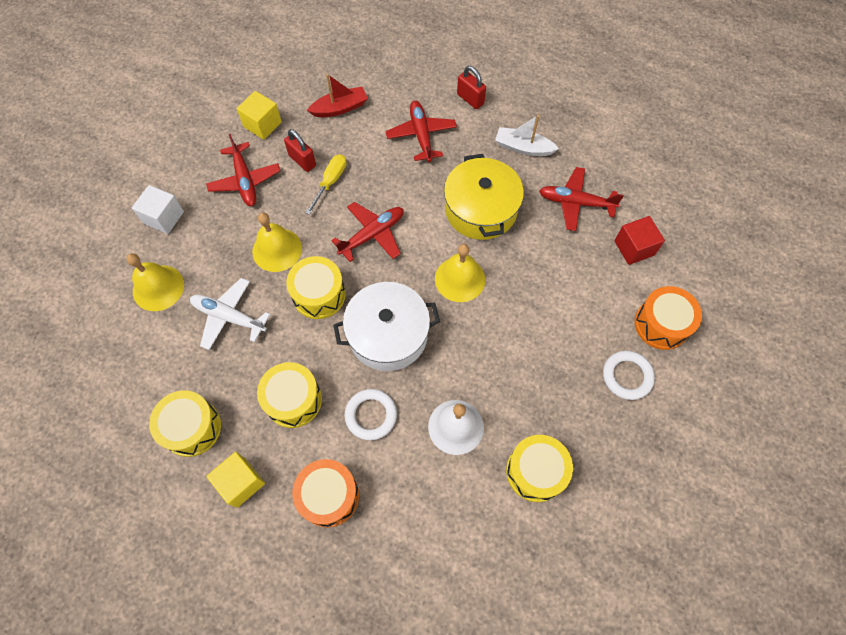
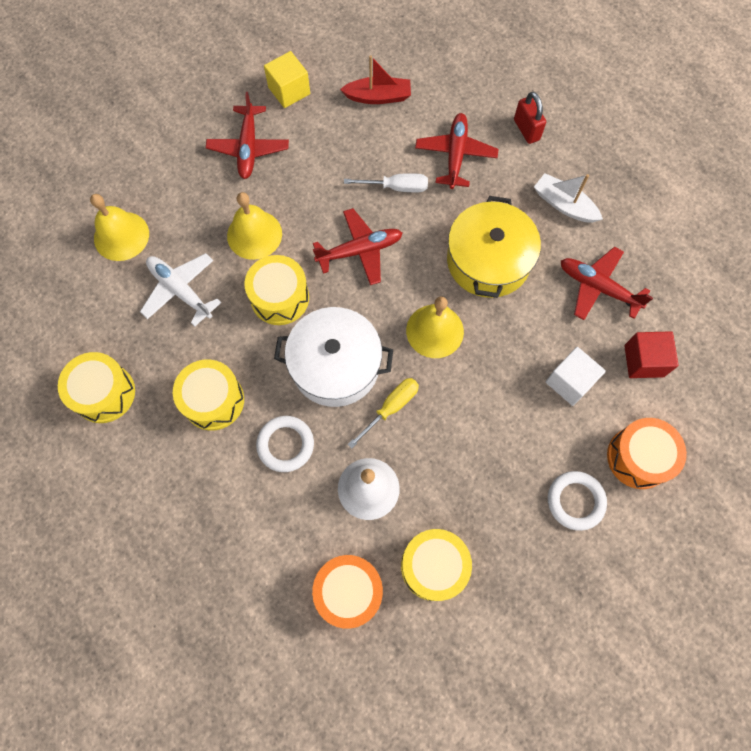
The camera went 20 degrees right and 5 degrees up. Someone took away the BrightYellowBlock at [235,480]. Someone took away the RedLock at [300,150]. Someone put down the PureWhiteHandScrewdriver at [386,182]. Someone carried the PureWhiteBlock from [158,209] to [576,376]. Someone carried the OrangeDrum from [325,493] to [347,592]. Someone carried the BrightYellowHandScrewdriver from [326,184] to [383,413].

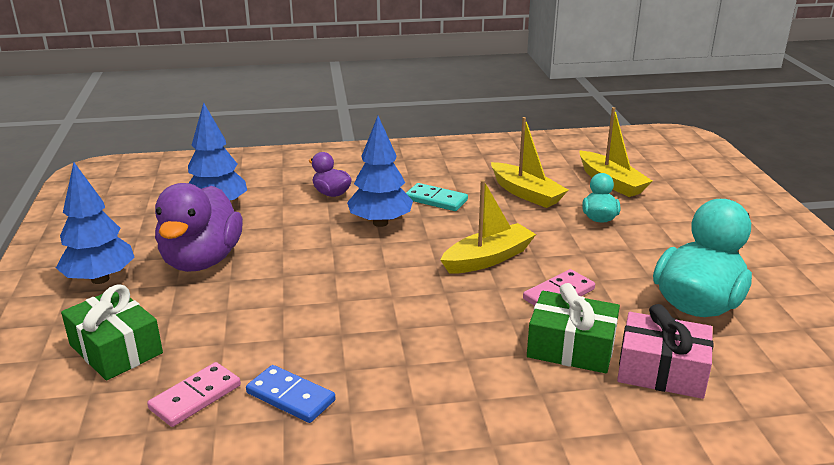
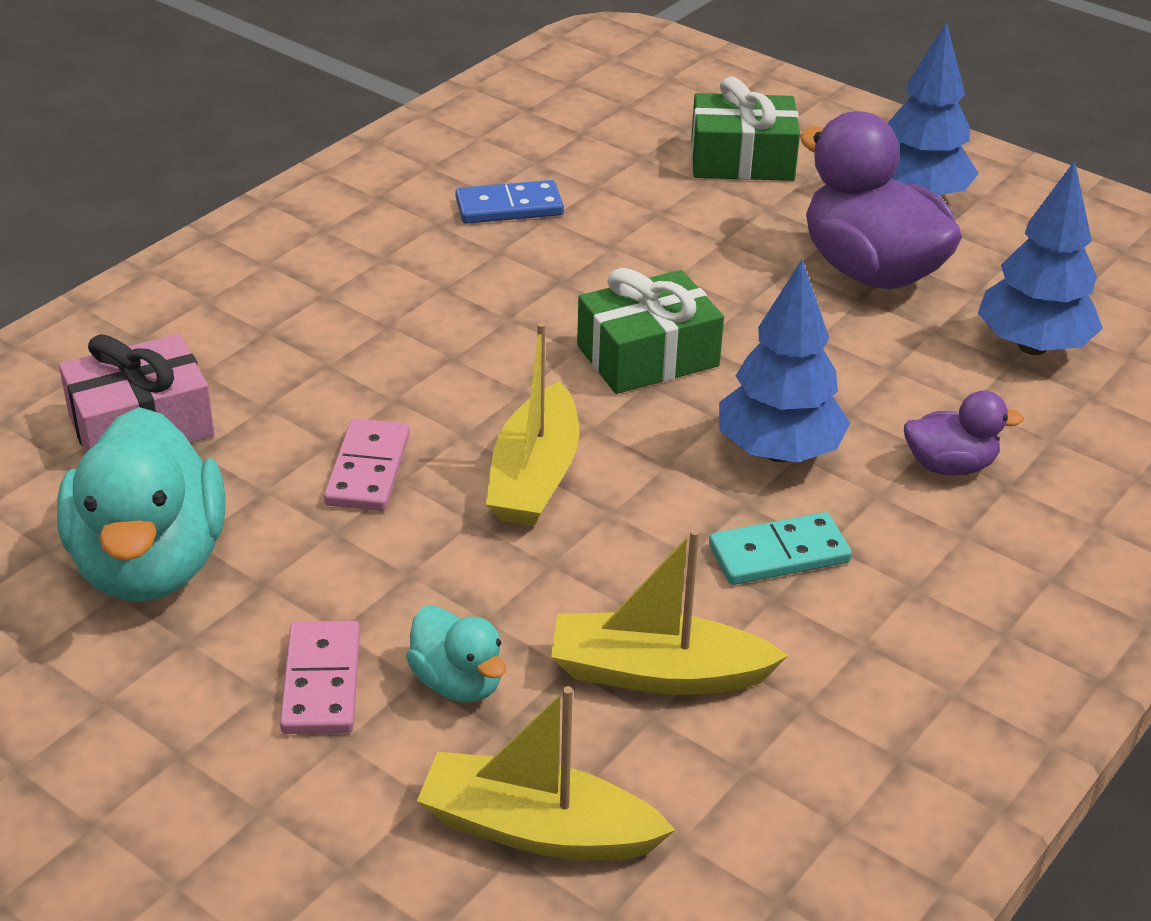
The camera went 135 degrees right and 10 degrees up. Someone carried the RosePinkDominoTile from [194,394] to [320,677]. Someone carried the LeafGreenGift from [573,328] to [650,331].

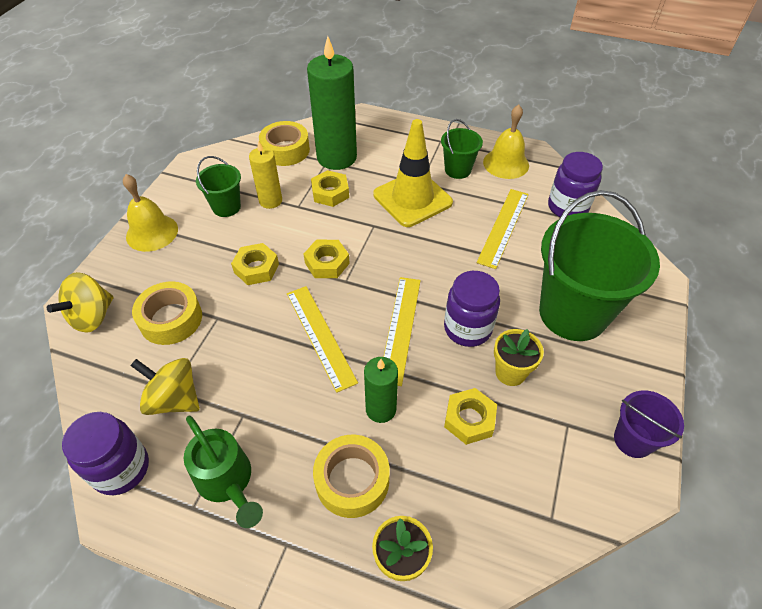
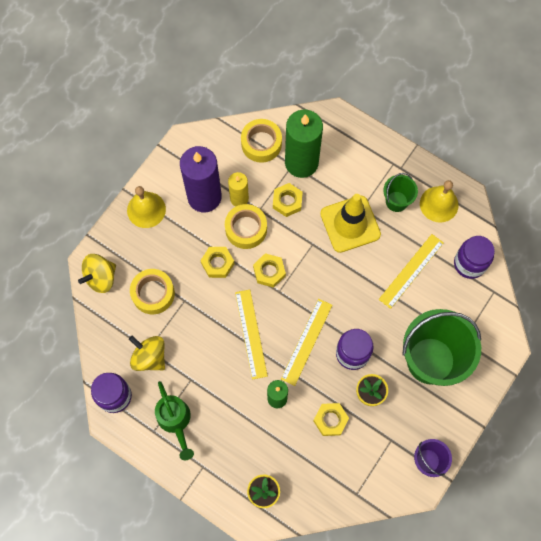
The camera went 15 degrees right and 20 degrees up. Someone carried the BrightYellowRollOfTape from [351,476] to [246,226]. Someone swapped the LeafGreenPail at [218,186] for the RoyalPurpleCandle at [201,179].

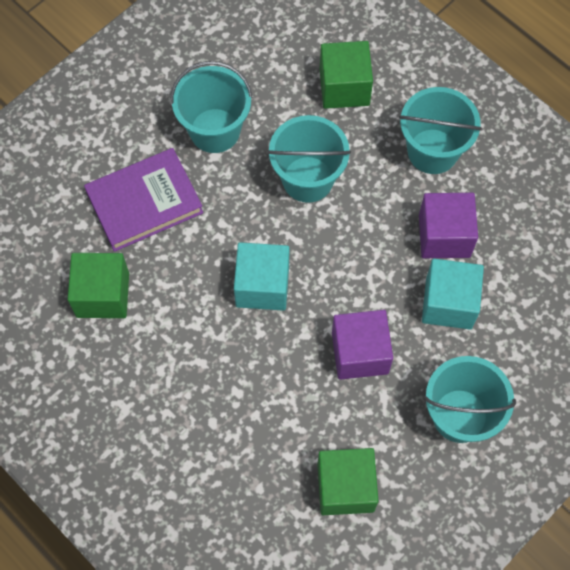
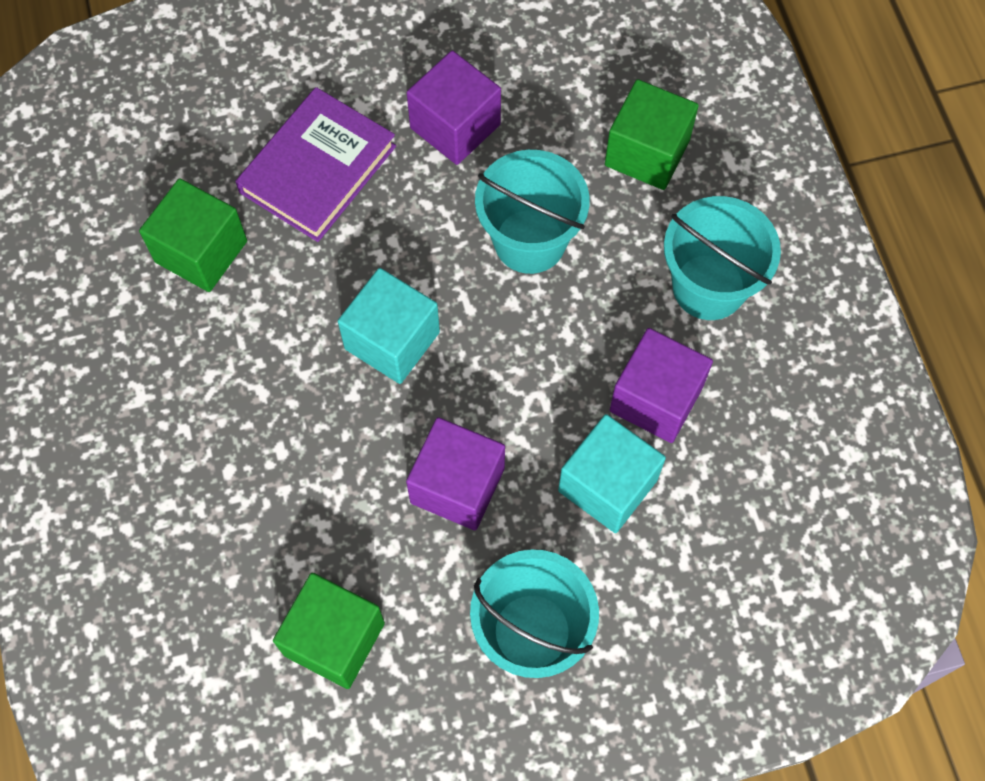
The camera went 30 degrees right and 0 degrees up. Someone swapped the AquaPail at [211,107] for the RoyalPurpleBlock at [454,108]. Someone rotated the RoyalPurpleHardback at [143,200] by 60 degrees counterclockwise.

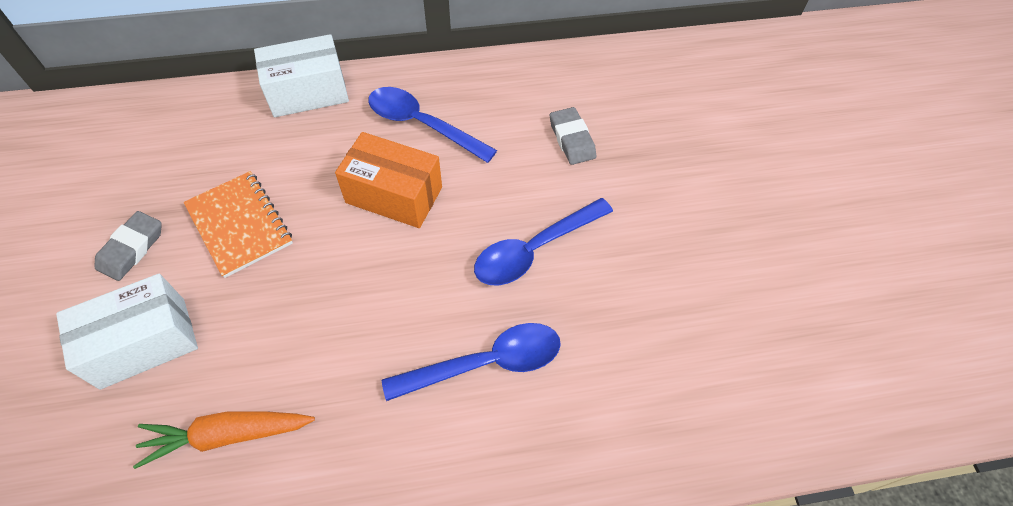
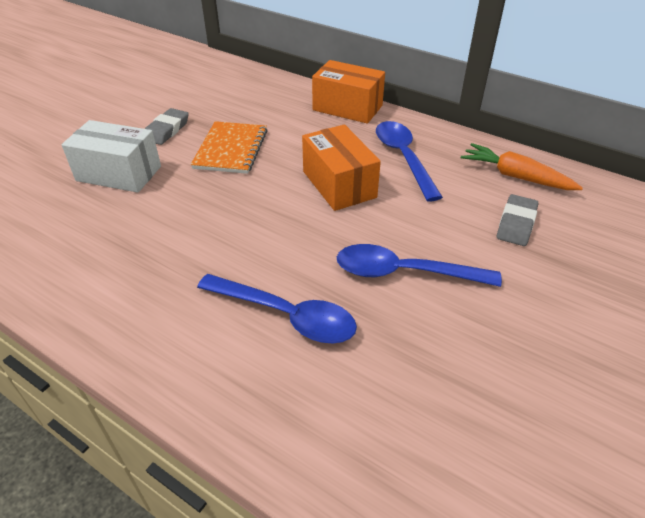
The camera went 45 degrees right and 15 degrees down. Someone carried the OrangeRootVegetable from [224,440] to [522,166]. Someone repainted the PureWhiteParcel at [301,75], which became the OrangeParcel at [348,92]. Someone rotated the GrayPencilEraser at [128,246] by 45 degrees counterclockwise.

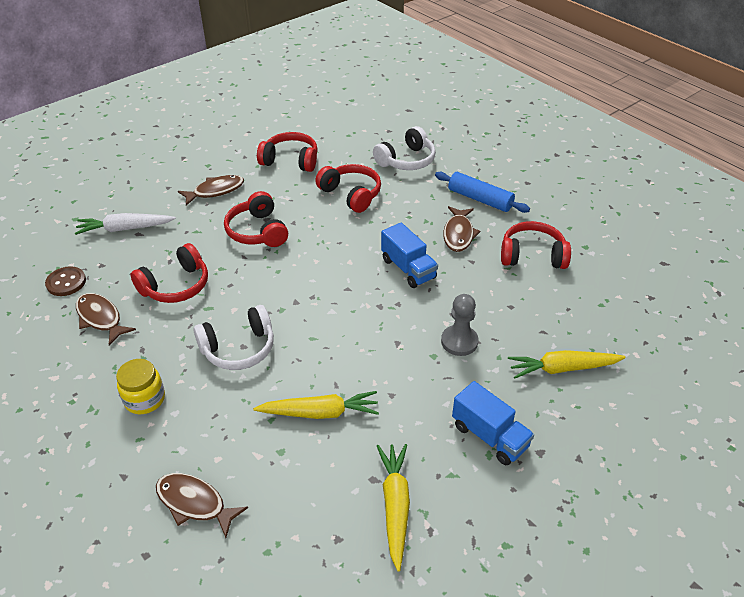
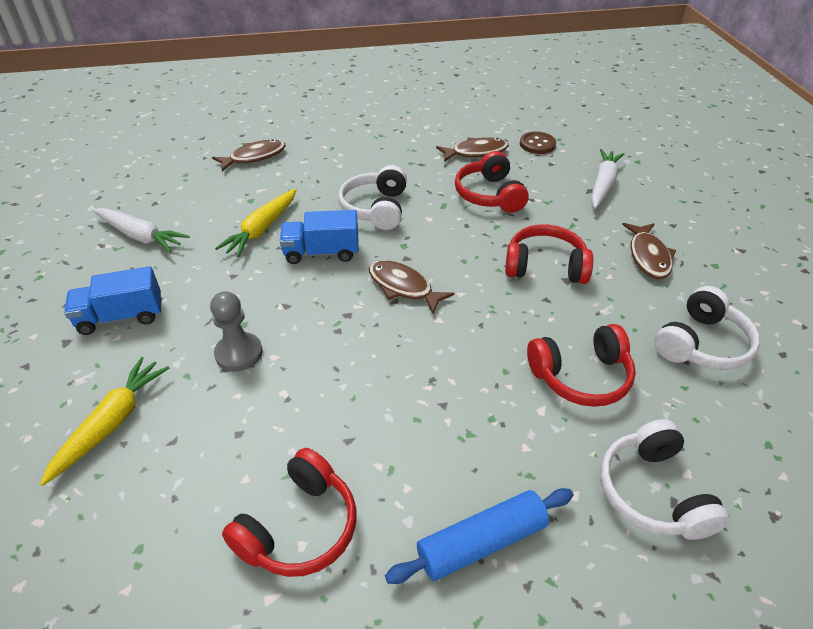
The camera went 120 degrees right and 0 degrees up. Someone took away the BrightYellowPreserveJar at [140,386]. Someone carried the BlueToyTruck from [409,255] to [319,237]. Someone carried the RussetToyFish from [461,229] to [412,287]. Someone repainted the RedOverEarHeadphones at [287,152], which became the PureWhiteOverEarHeadphones at [707,328]. Someone repainted the BrightYellowRootVegetable at [393,508], which became the PureWhiteRootVegetable at [141,230].

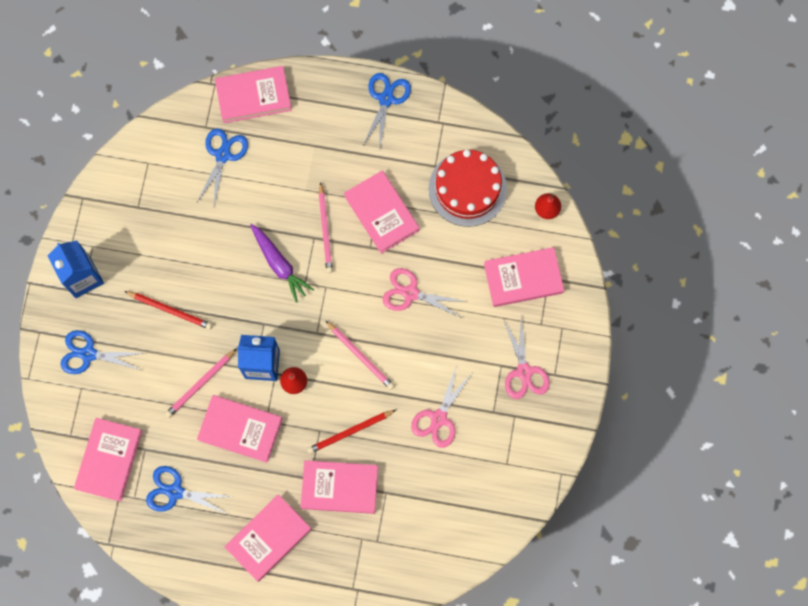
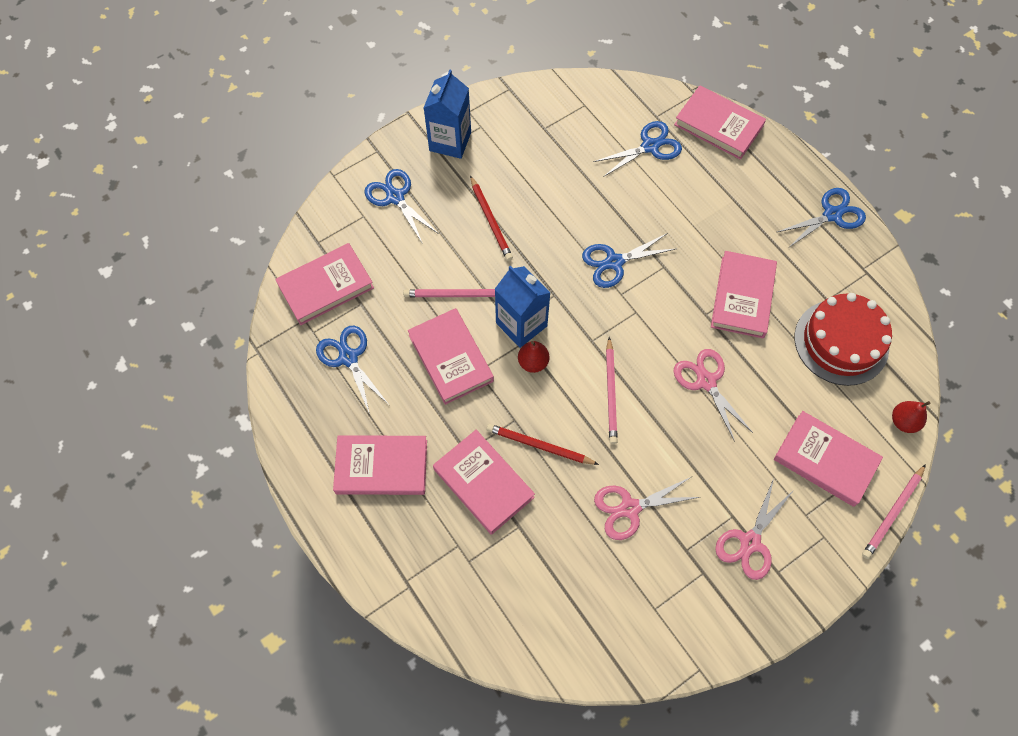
The camera went 45 degrees right and 10 degrees down. Someone carried the RosePinkLeadPencil from [326,227] to [894,511]. Someone swapped the RoyalPurpleRootVegetable at [282,263] for the BlueShears at [629,260].

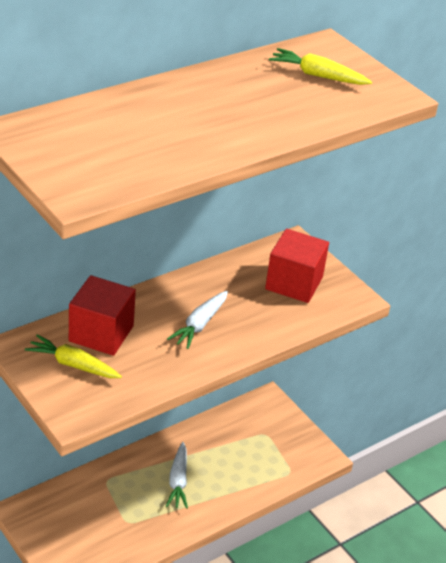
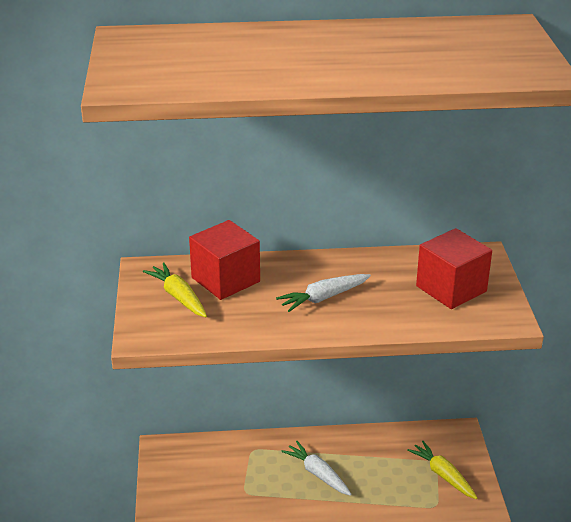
The camera went 35 degrees right and 5 degrees down. Someone carried the BrightYellowRootVegetable from [320,66] to [442,470]. Someone rotated the PureWhiteRootVegetable at [177,475] by 105 degrees clockwise.

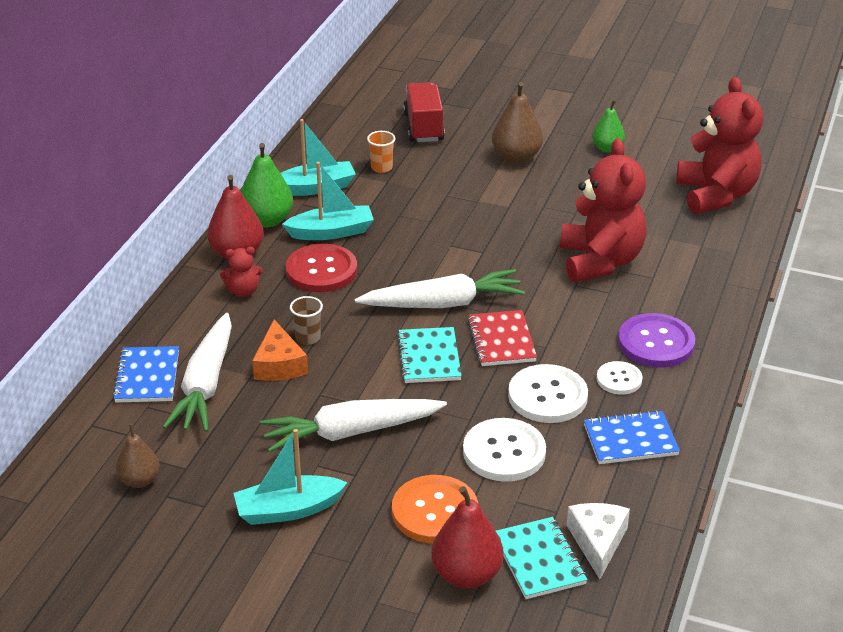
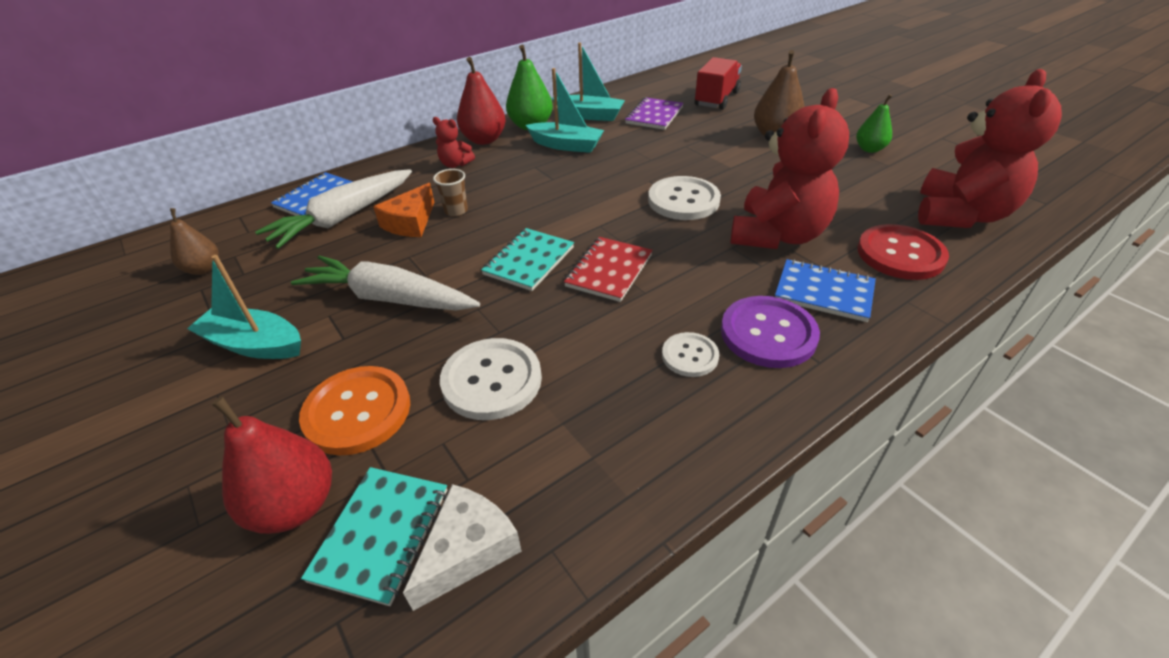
The camera went 35 degrees right and 5 degrees up. Someone took away the PureWhiteRootVegetable at [439,288]. Someone carried the RedShirtButton from [321,267] to [903,252]. Someone carried the PureWhiteShirtButton from [548,393] to [684,198]. Someone carried the BlueNotepad from [632,437] to [825,290]. Someone swapped the OrangeTumbler at [381,152] for the RoyalPurpleNotepad at [654,113].

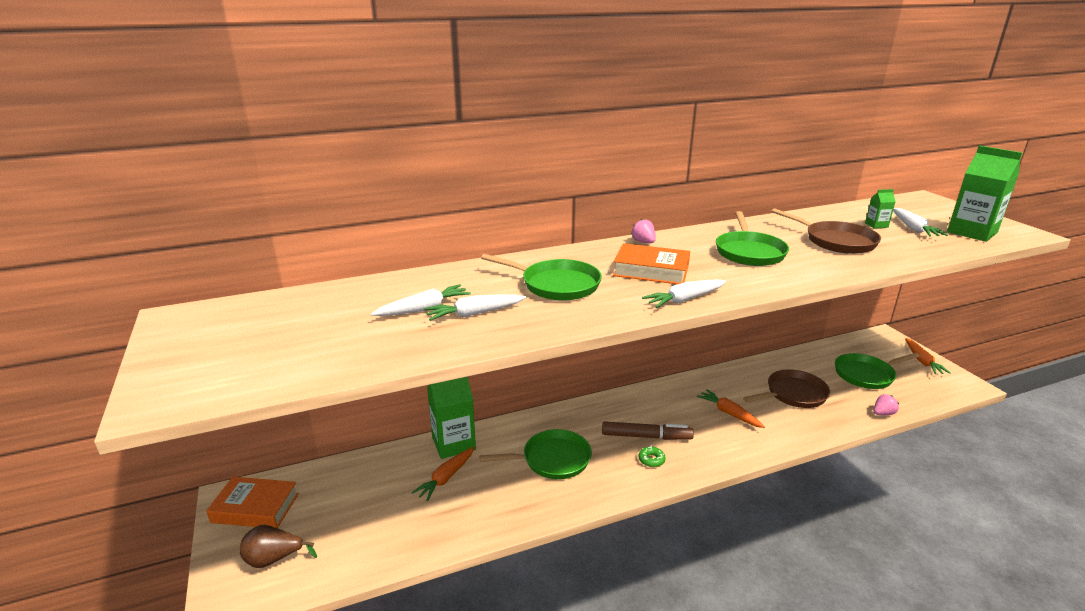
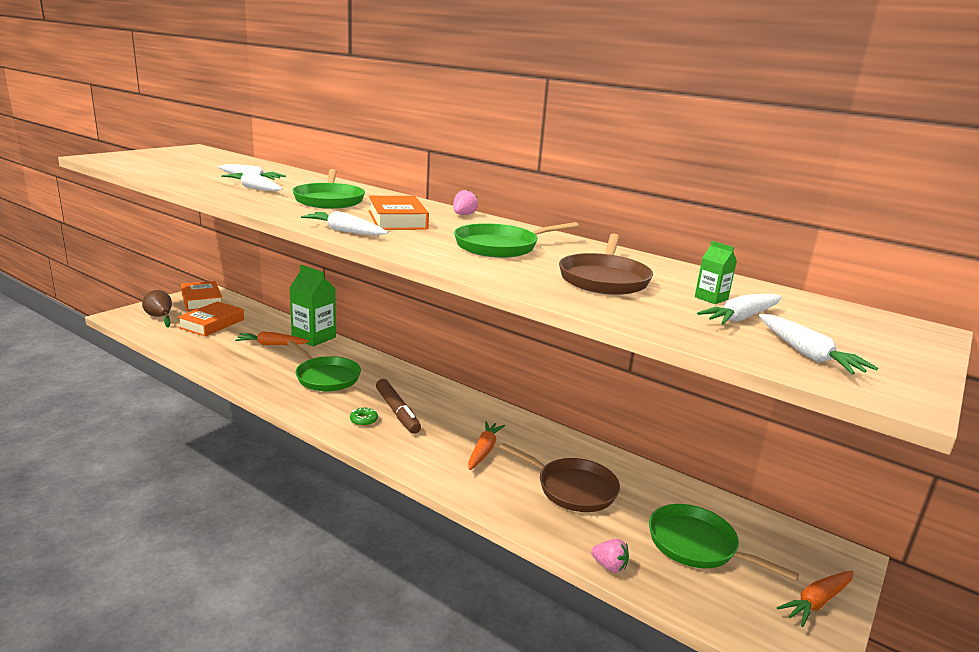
The camera went 55 degrees right and 5 degrees down. Someone put down the OrangeHardback at [210,318]. Someone swapped the LeafGreenJuiceCarton at [985,193] for the PureWhiteRootVegetable at [818,344].

